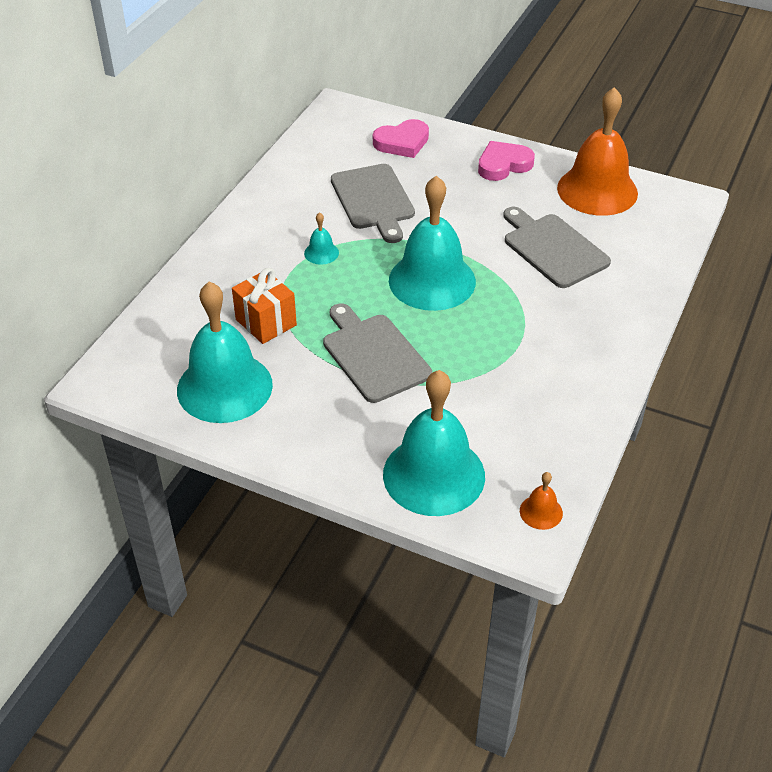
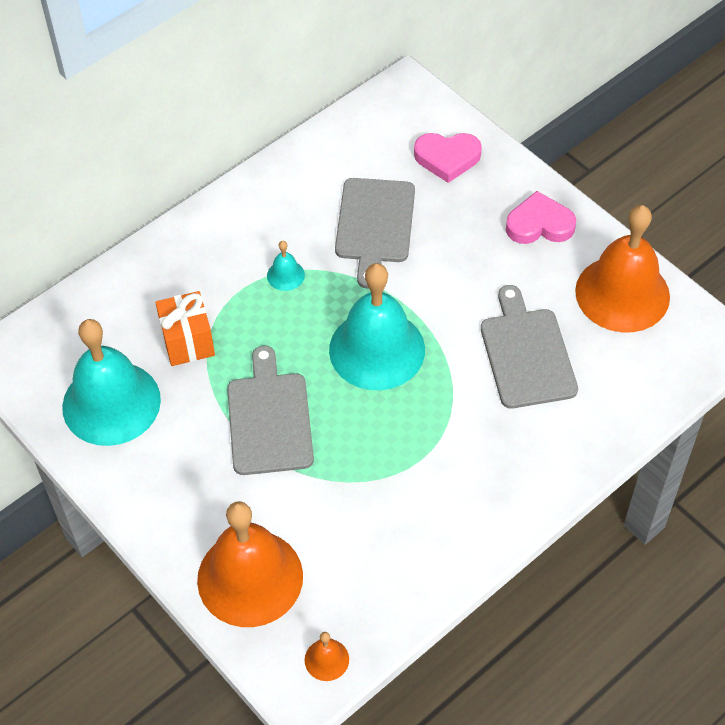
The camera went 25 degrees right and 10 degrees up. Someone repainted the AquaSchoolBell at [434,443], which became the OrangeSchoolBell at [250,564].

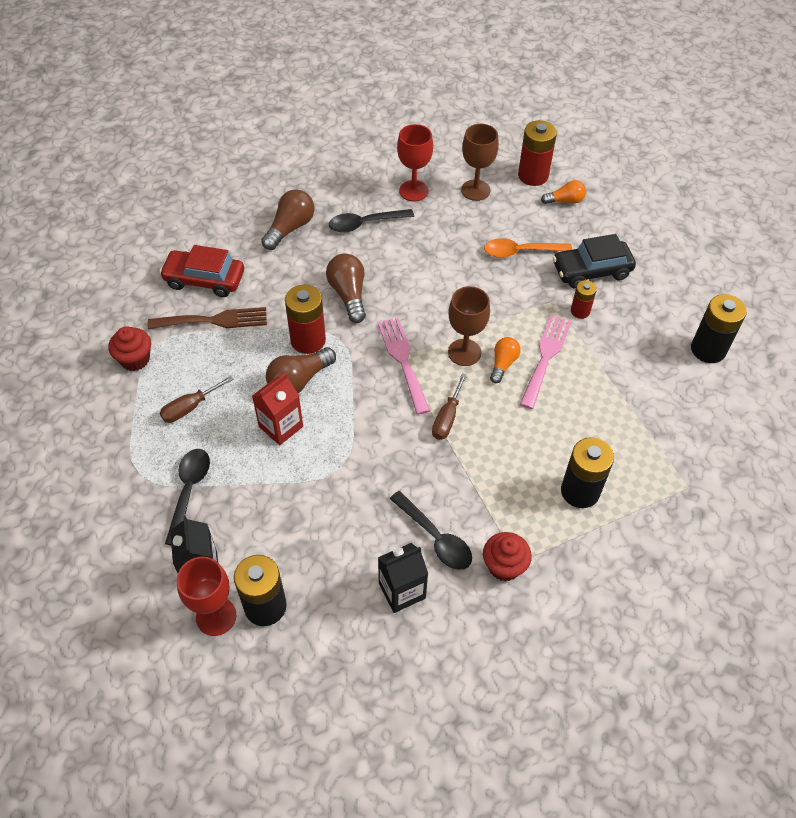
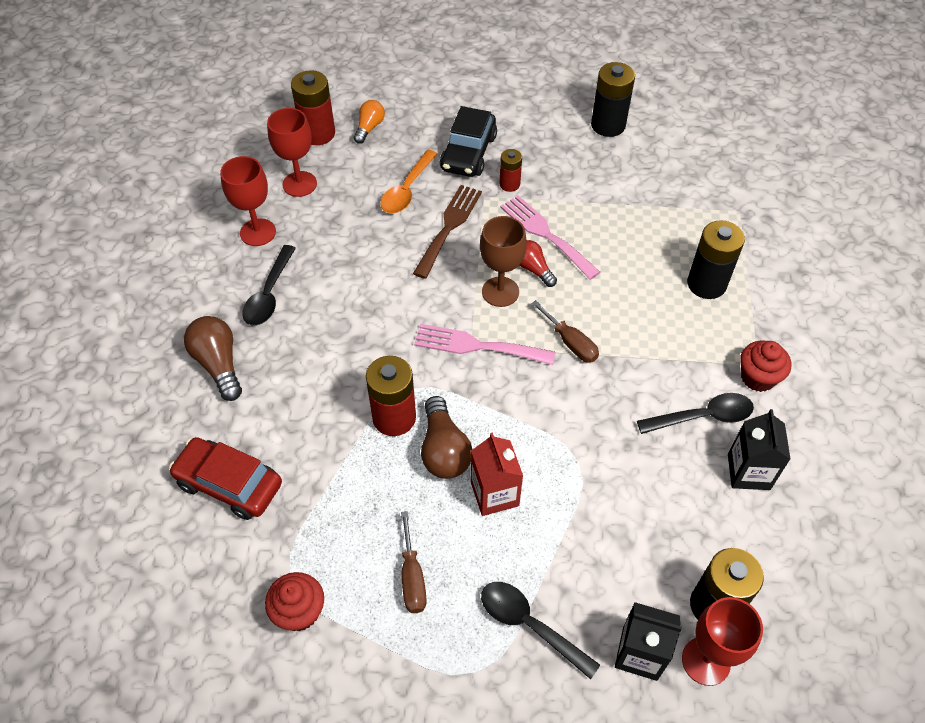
The camera went 60 degrees left and 0 degrees up. Someone took away the RussetLightbulb at [346,288]. Someone carried the RussetFork from [207,318] to [447,232]. Someone repainted the RussetGoblet at [480,162], which became the RedGoblet at [292,152]. Someone repainted the OrangeLightbulb at [505,360], which became the RedLightbulb at [538,263]. Someone rotated the RedToyCar at [201,271] by 75 degrees clockwise.

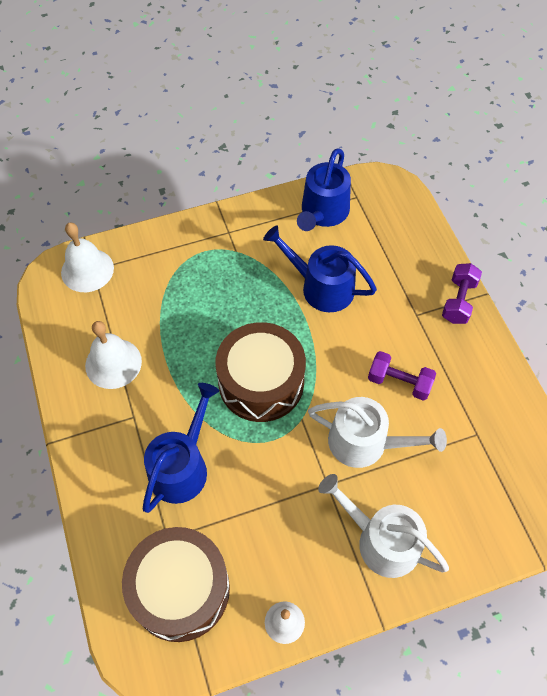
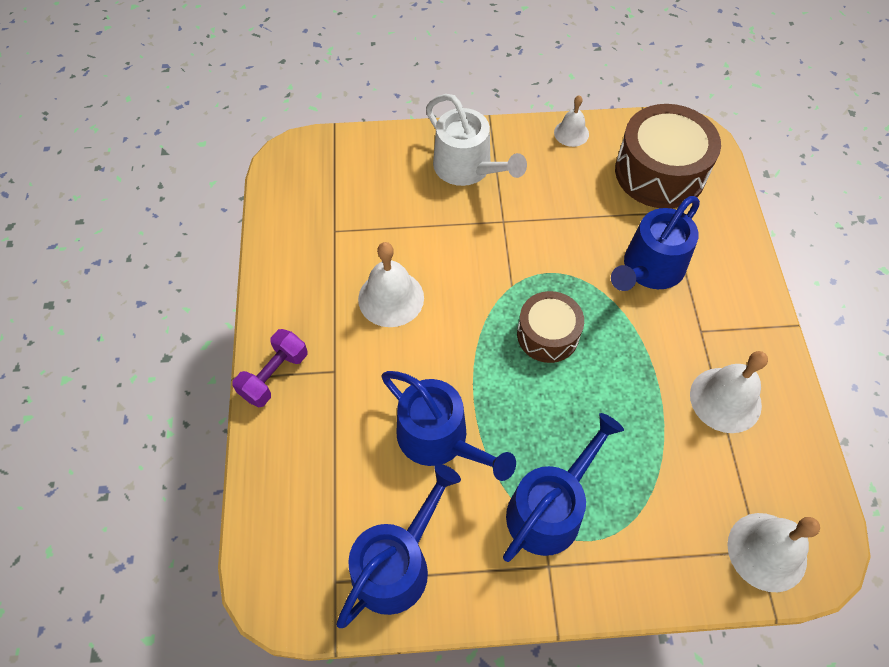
The camera went 165 degrees left and 0 degrees up. Someone took away the PureWhiteWateringCan at [377,432]. Someone put down the BlueWateringCan at [563,487]. Someone swapped the RoyalPurpleFreeWeight at [402,376] for the PureWhiteSchoolBell at [391,284]. Someone scaled the RussetDrum at [260,372] by 0.61.

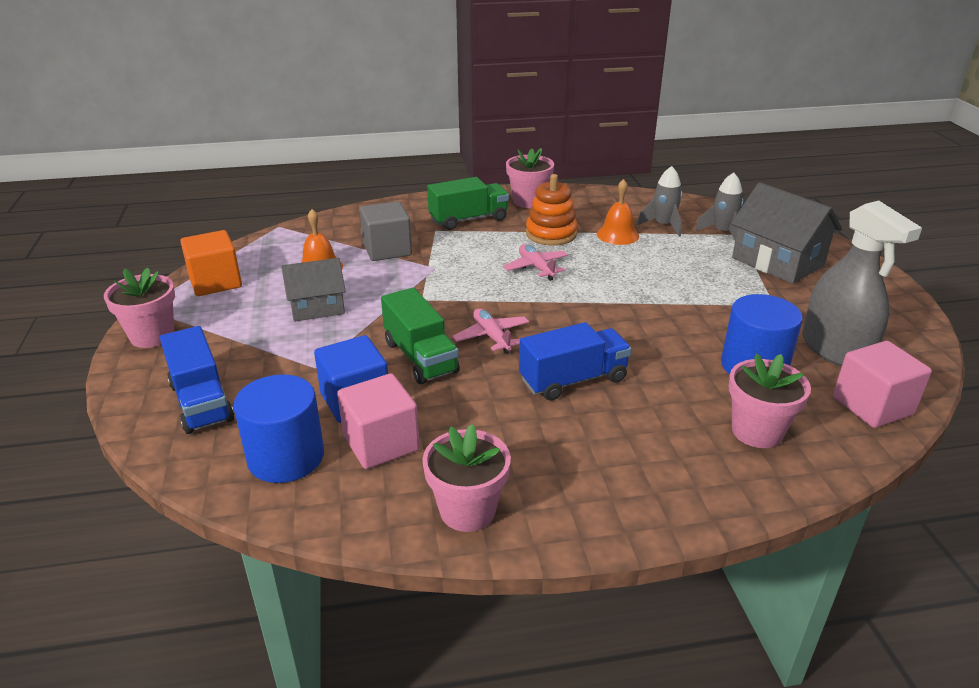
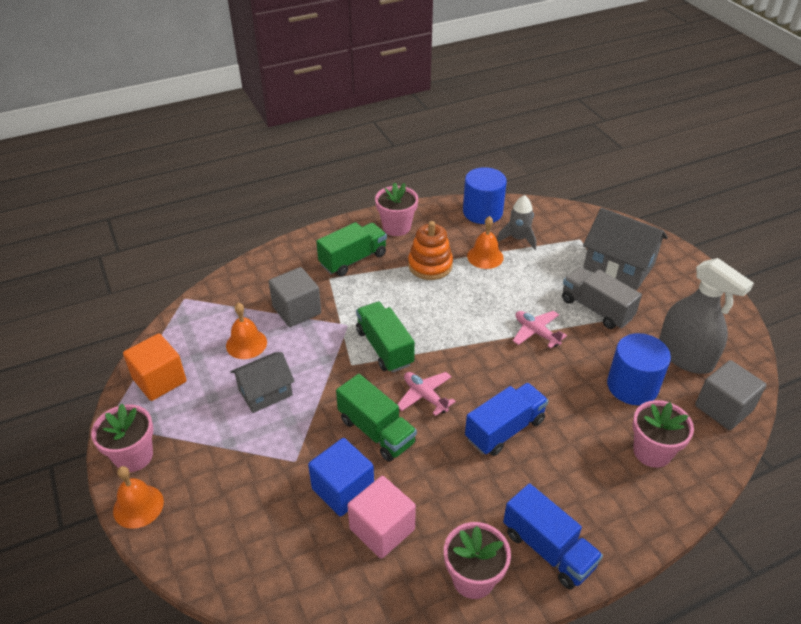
The camera went 15 degrees left and 10 degrees up. Someone took away the GraySpaceship at [719,206]. Someone put down the OrangeSchoolBell at [138,497]. Someone put down the LeafGreenToyTruck at [385,337]. Someone put down the GrayToyTruck at [602,298]. Someone carried the BlueToyTruck from [197,380] to [553,536]. Someone carried the BlueSolidCylinder from [278,428] to [485,195]. Someone carried the RosePinkAeroplane from [535,262] to [540,329]. Someone repainted the RosePinkBlock at [882,384], which became the GrayBlock at [731,395].

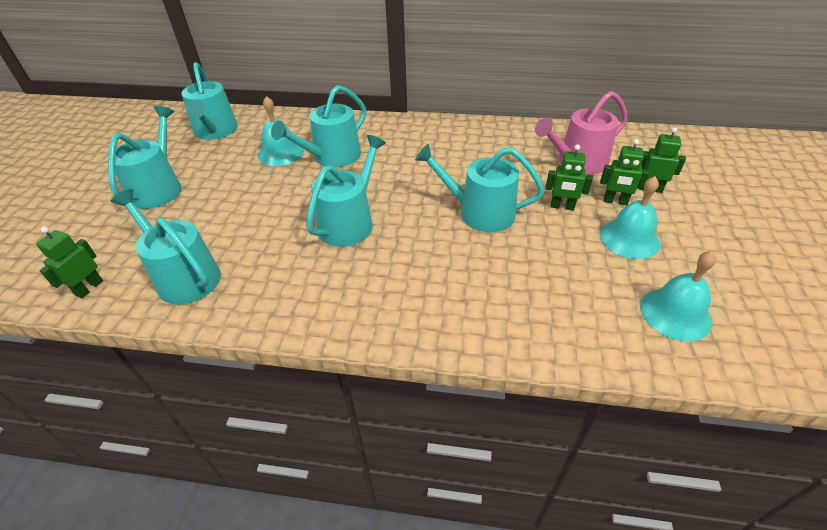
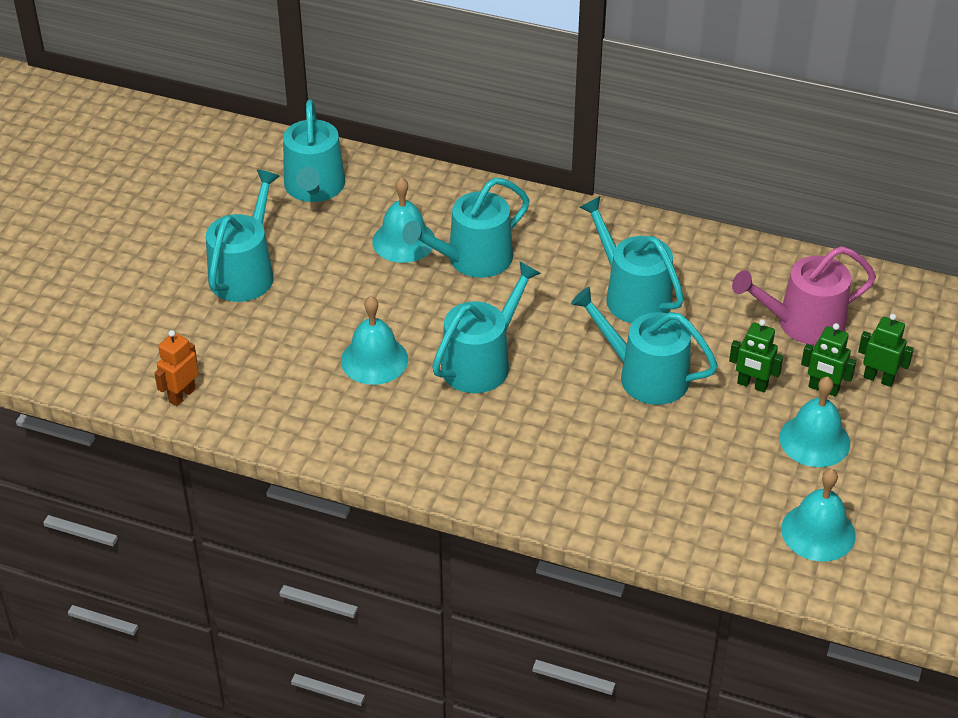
The camera went 10 degrees right and 0 degrees up. Someone put down the AquaSchoolBell at [374,340]. Someone carried the AquaWateringCan from [166,247] to [631,259]. Someone repainted the LeafGreenRobotFigure at [69,262], which became the OrangeRobotFigure at [176,368].

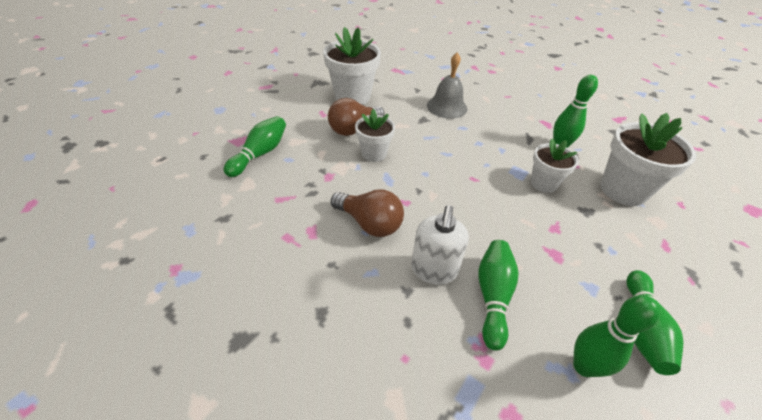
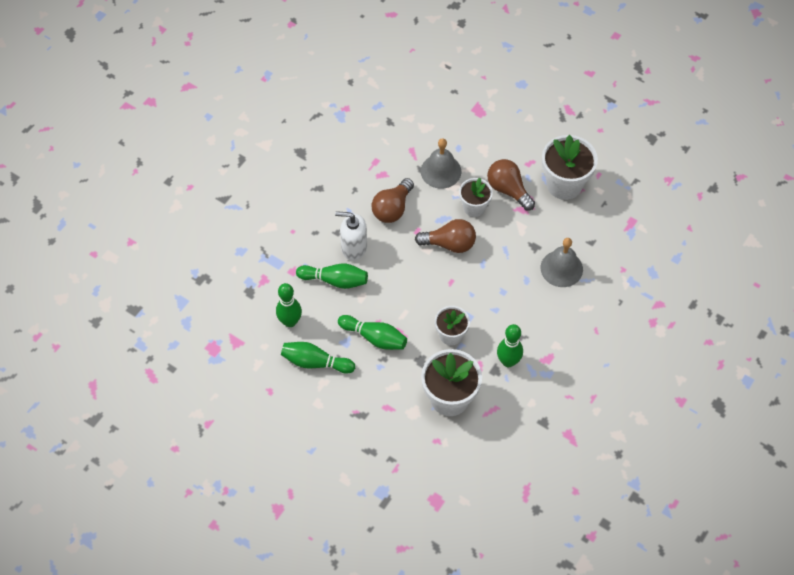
The camera went 90 degrees right and 15 degrees up. Someone put down the RussetLightbulb at [445,236]. Someone put down the GraySchoolBell at [441,163]. Someone carried the LeafGreenSkittle from [255,146] to [372,332].

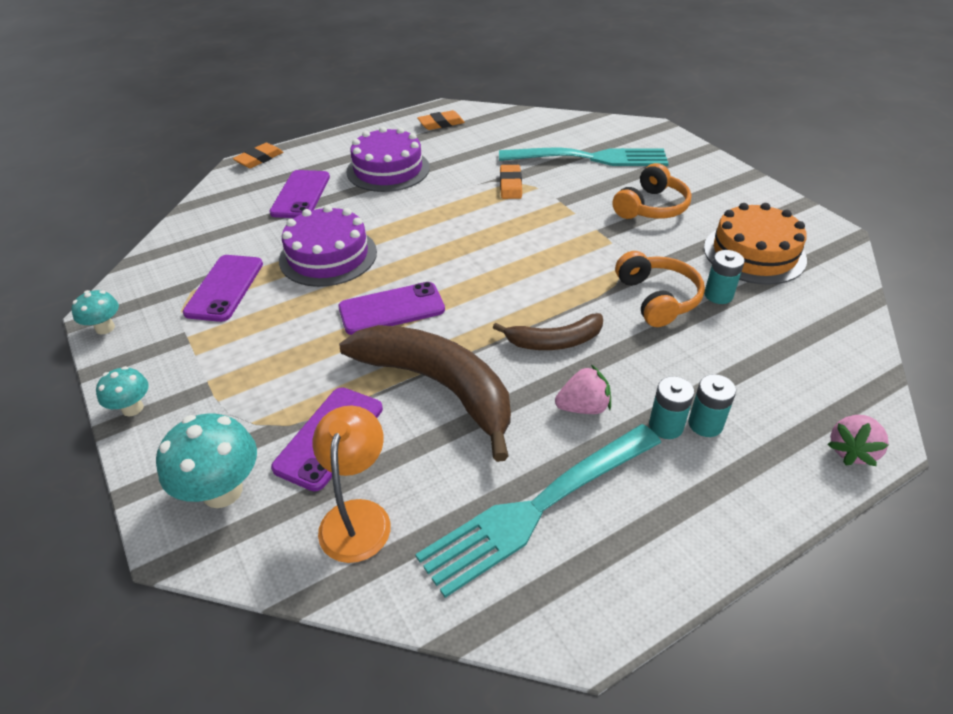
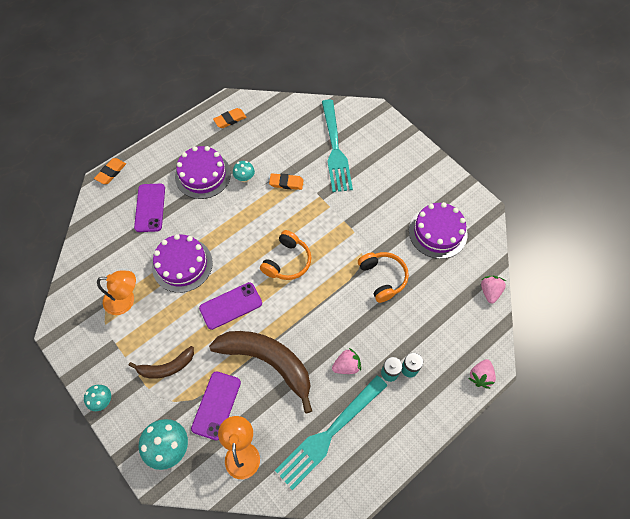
The camera went 10 degrees left and 20 degrees up. Someone took away the AquaPowerCell at [724,277]. Someone put down the RosePinkToyStrawberry at [493,290]. Someone carried the AquaMushroom from [95,312] to [244,171]. Someone carried the RussetToyBanana from [548,331] to [161,362]. Someone carried the OrangeOverEarHeadphones from [651,191] to [285,255]. Someone swapped the RoyalPurpleMobilePhone at [223,288] for the OrangeLamp at [116,293]. Someone repainted the OrangeLayerCake at [755,244], which became the RoyalPurpleLayerCake at [438,230]. Someone rotated the AquaFork at [584,157] by 90 degrees clockwise. Someone rotated the OrangePencilEraser at [511,182] by 75 degrees counterclockwise.

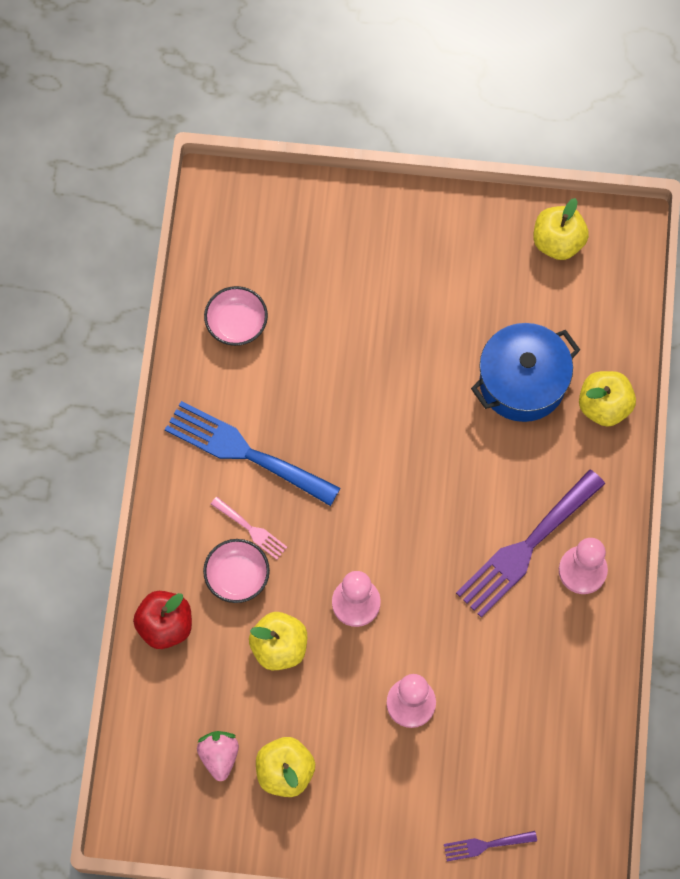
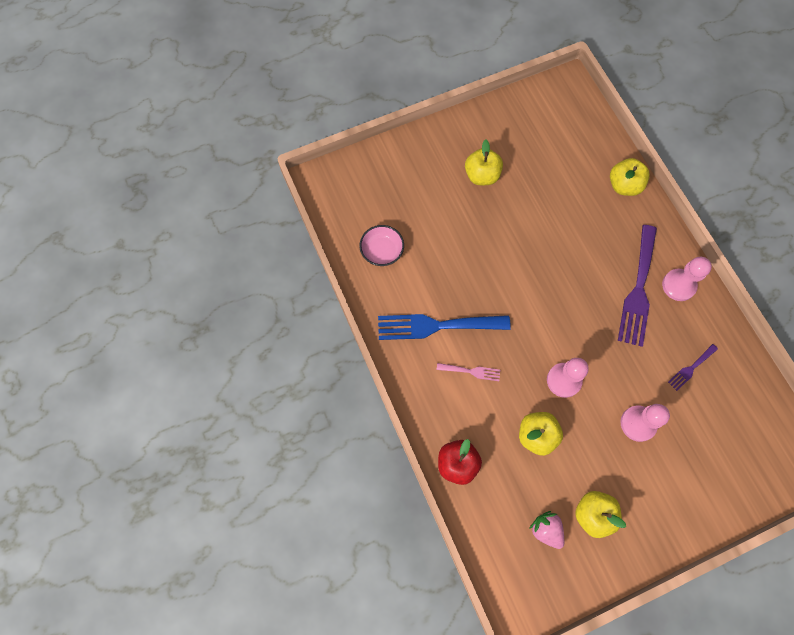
The camera went 30 degrees left and 0 degrees up. Someone took away the RosePinkServingBowl at [236,571]. Someone took away the BlueCookingPot at [525,372]. Someone carried the RoyalPurpleFork from [490,846] to [693,367]. Someone carried the BrightYellowApple from [561,229] to [484,162].

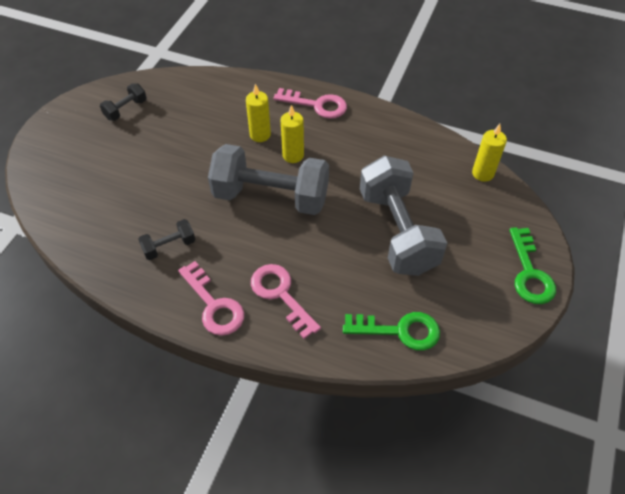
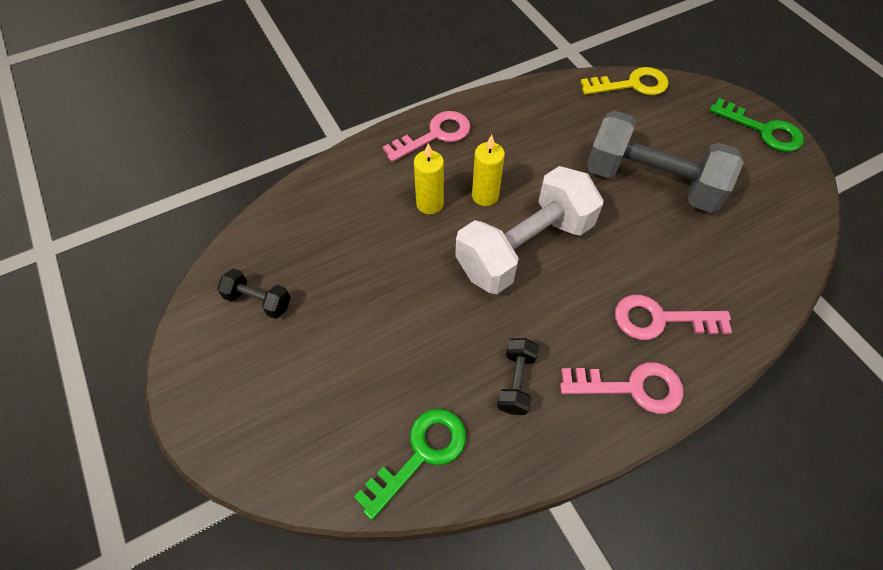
The camera went 50 degrees left and 5 degrees up. Someone carried the LeafGreenKey from [391,331] to [410,464]. Someone swapped the BrightYellowCandle at [489,153] for the BrightYellowKey at [625,81]. Someone repainted the GrayFreeWeight at [268,179], which became the PureWhiteFreeWeight at [529,230]. Someone rotated the BlackFreeWeight at [123,102] by 60 degrees counterclockwise.

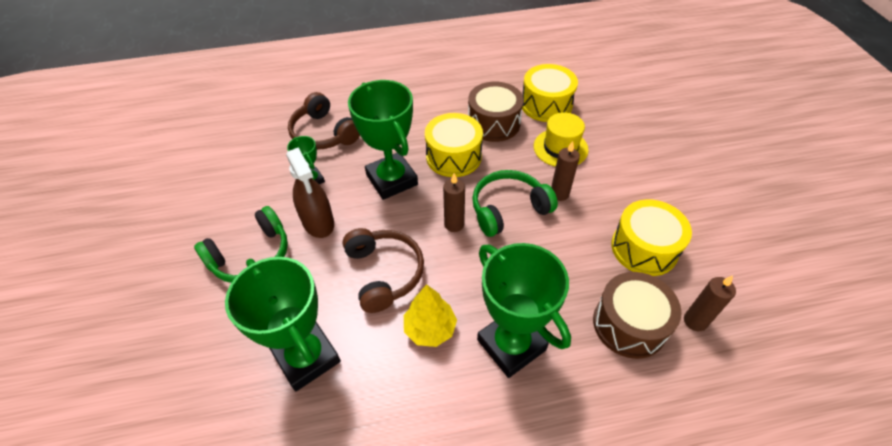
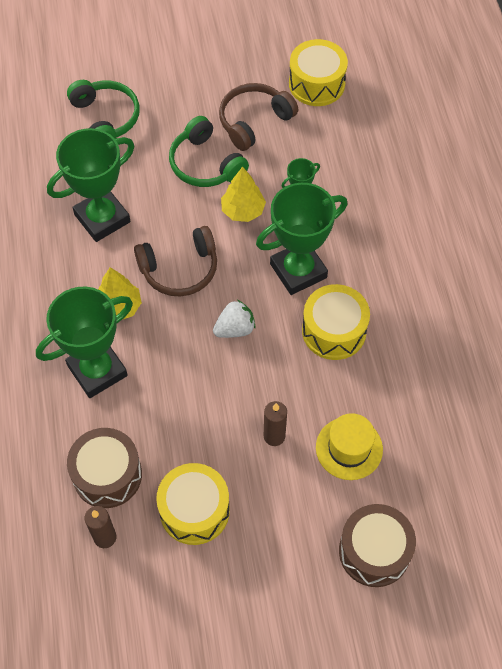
The camera went 90 degrees right and 10 degrees up. Someone carried the RussetOverEarHeadphones from [324,121] to [258,117]. Someone carried the RussetDrum from [496,112] to [377,545]. Someone carried the LeafGreenOverEarHeadphones from [515,203] to [103,109]. Someone carried the BrightYellowDrum from [550,93] to [318,72]. Someone swapped the RussetSprayBottle at [310,192] for the BrightYellowTree at [243,194]. Someone swapped the RussetCandle at [454,202] for the PureWhiteToyStrawberry at [234,319].

